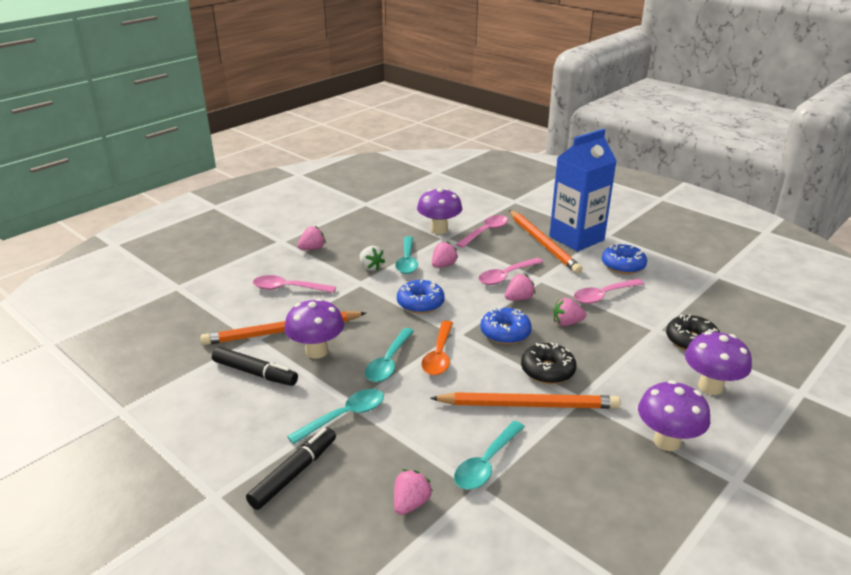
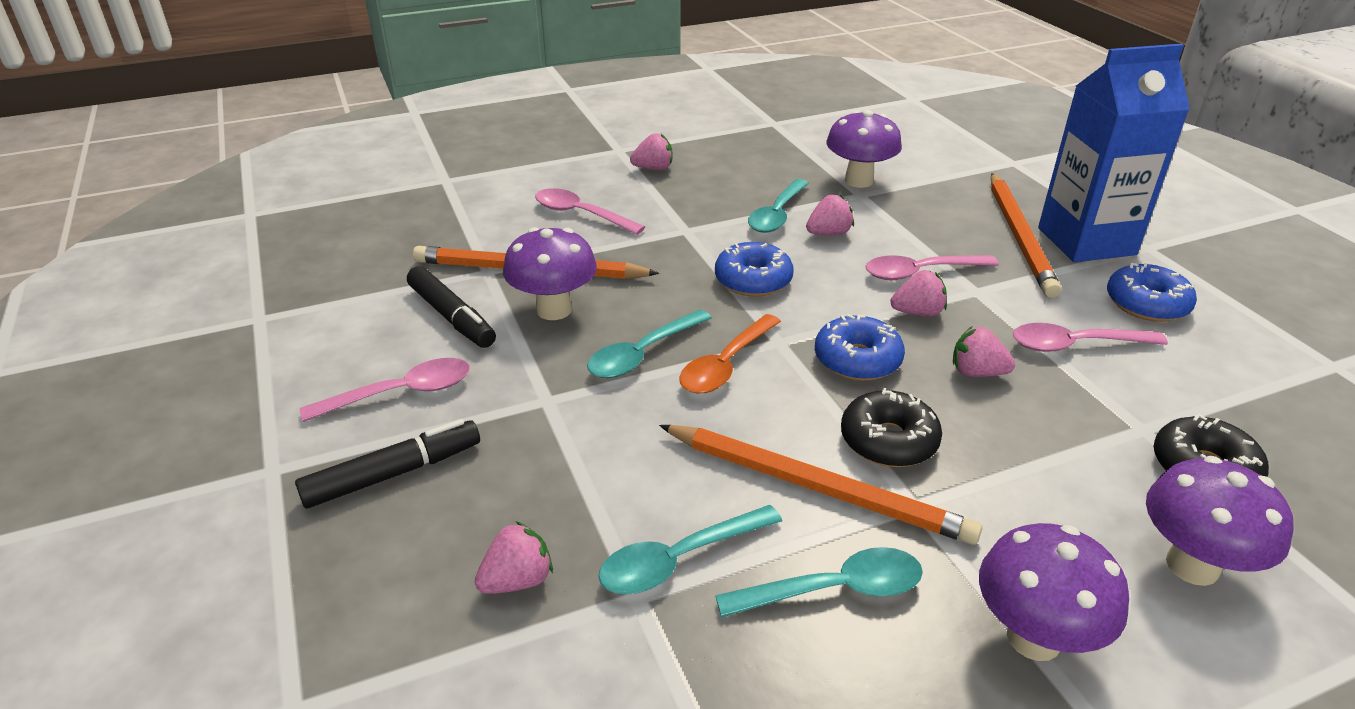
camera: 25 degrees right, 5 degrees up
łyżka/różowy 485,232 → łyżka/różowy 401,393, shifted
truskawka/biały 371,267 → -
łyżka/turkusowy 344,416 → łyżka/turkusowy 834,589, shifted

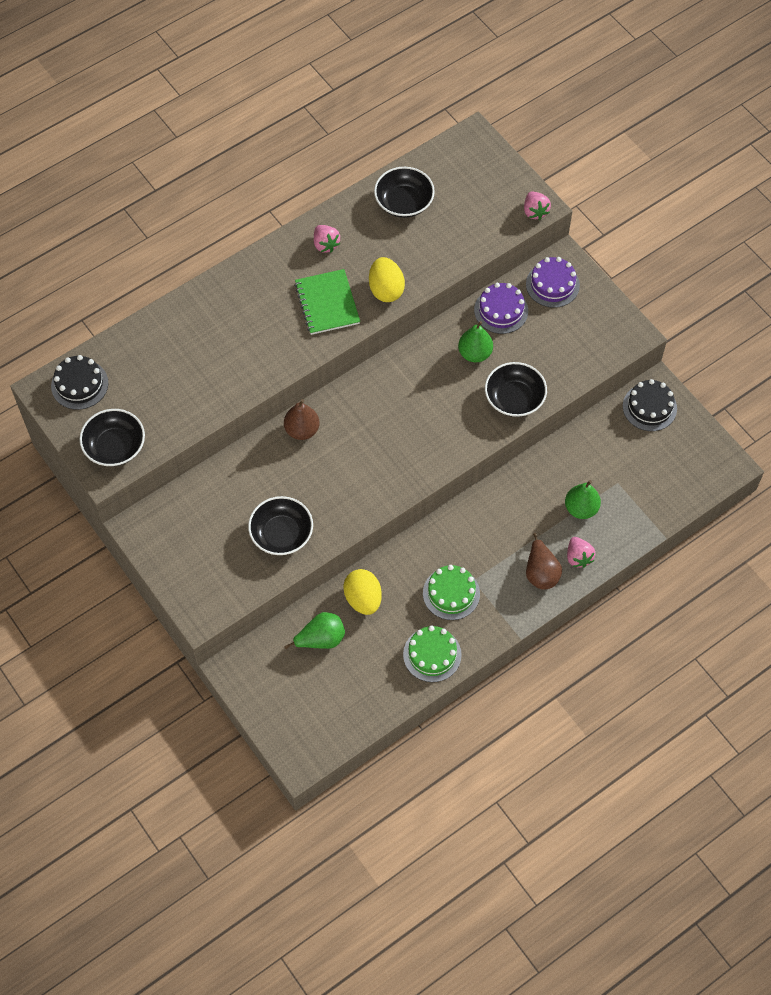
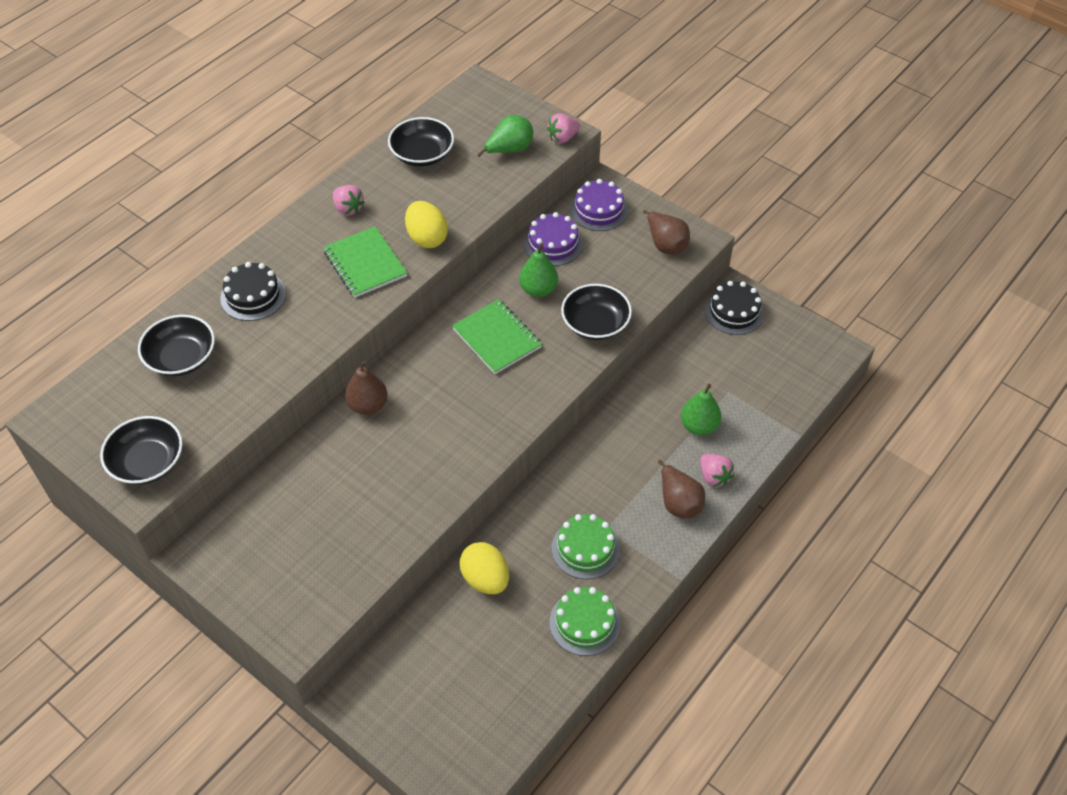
camera: 15 degrees left, 10 degrees down
truskawka/różowy 535,211 → truskawka/różowy 563,138, 90 degrees clockwise
tort/czarny 79,384 → tort/czarny 253,296, shifted
miska/czarny 281,534 → miska/czarny 181,358, shifted
gruszka/zielony 321,639 → gruszka/zielony 509,150, shifted
- → gruszka/brązowy 665,244
- → zeszyt/zielony 497,338

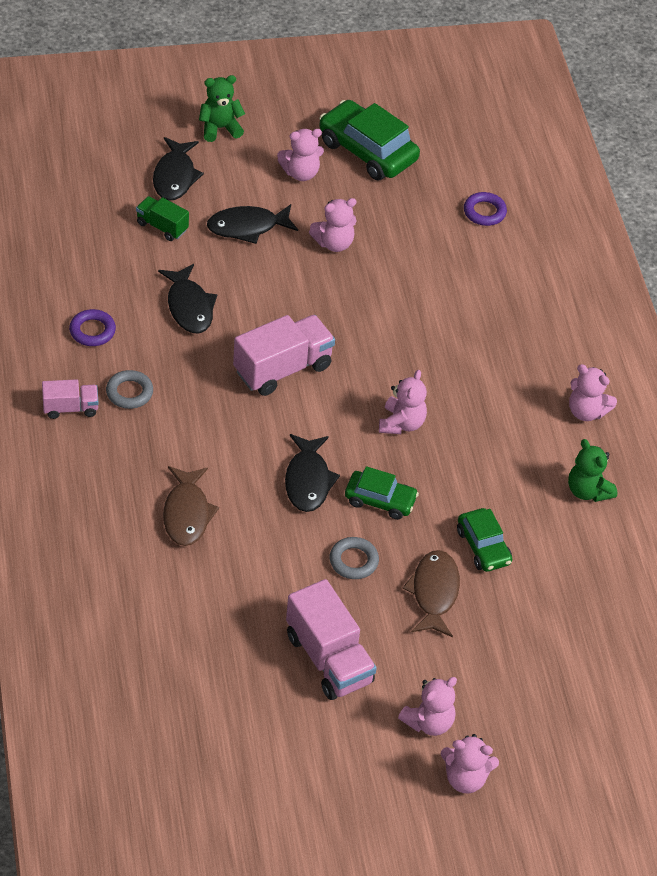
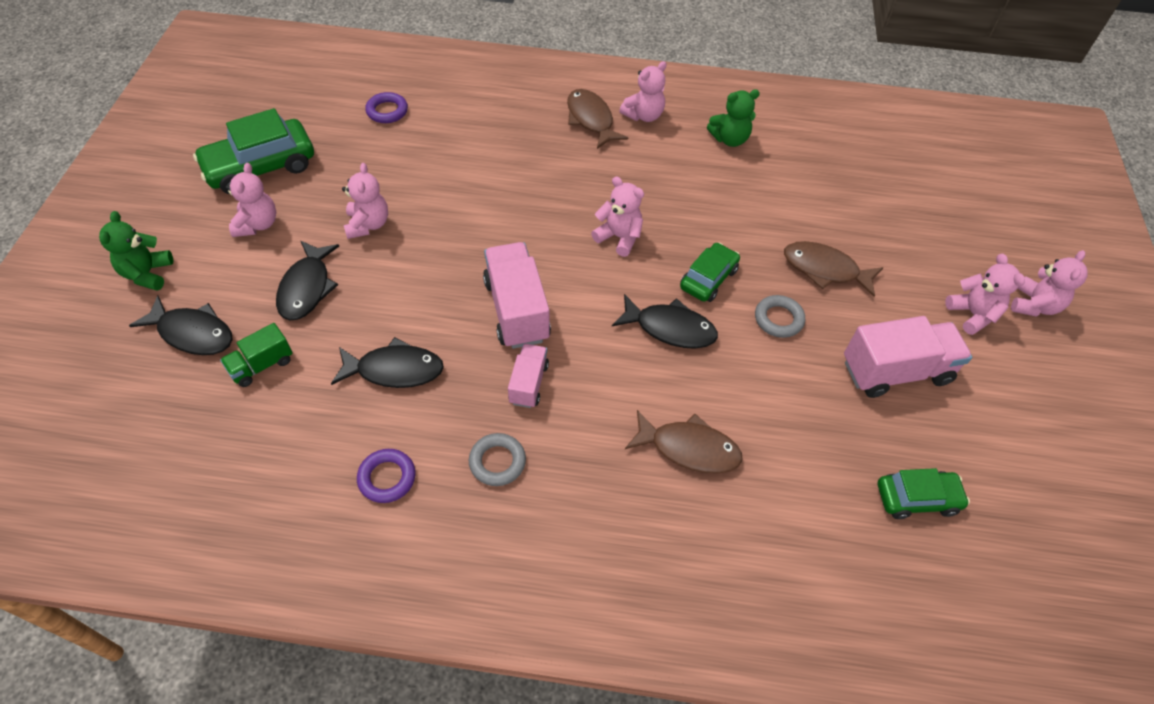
camera: 70 degrees left, 5 degrees up
ciężarówka/różowy 70,408 → ciężarówka/różowy 528,383, shifted
samochód/zielony 483,547 → samochód/zielony 917,498, shifted
- → ryba/brązowy 591,119

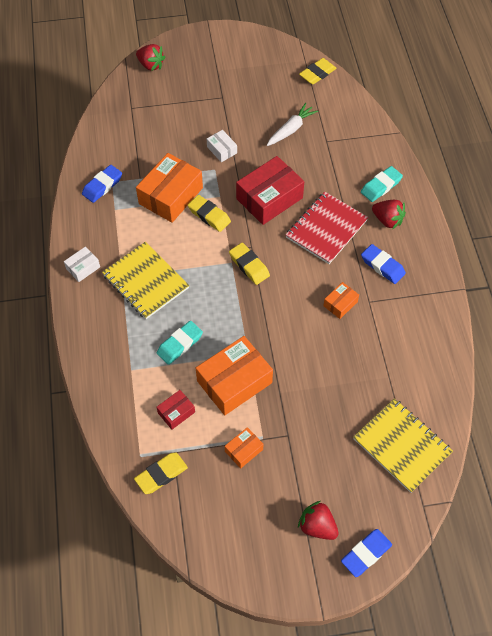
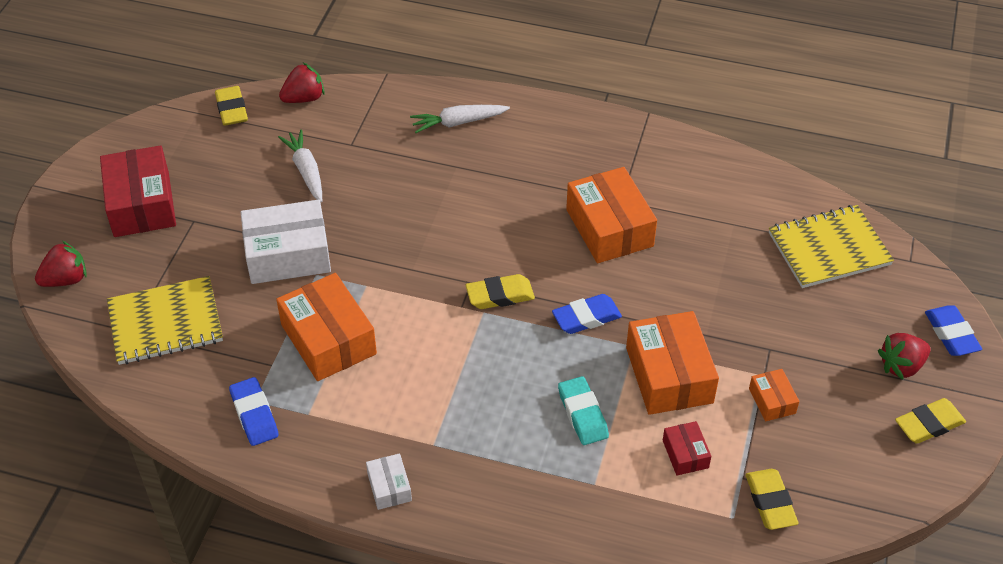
camera: 65 degrees left, 10 degrees down
pudełko/biały 222,150 → pudełko/biały 288,255, x2.05
pudełko/czerwony 269,198 → pudełko/czerwony 141,204, shifted
gumka do mazania/turkusowy 381,186 → marchewka/biały 458,122
zeszyt/czerwony 326,229 → -
gumka do mazania/żółty 209,215 → gumka do mazania/żółty 929,424, shifted
truskawka/czerwony 387,220 → truskawka/czerwony 304,98, shifted
zeszyt/żółty 145,281 → zeszyt/żółty 165,323, shifted
gumka do mazania/niebieski 382,266 → gumka do mazania/niebieski 586,317, shifted
pudełko/pomarańczowy 340,304 → pudełko/pomarańczowy 609,228, x2.05

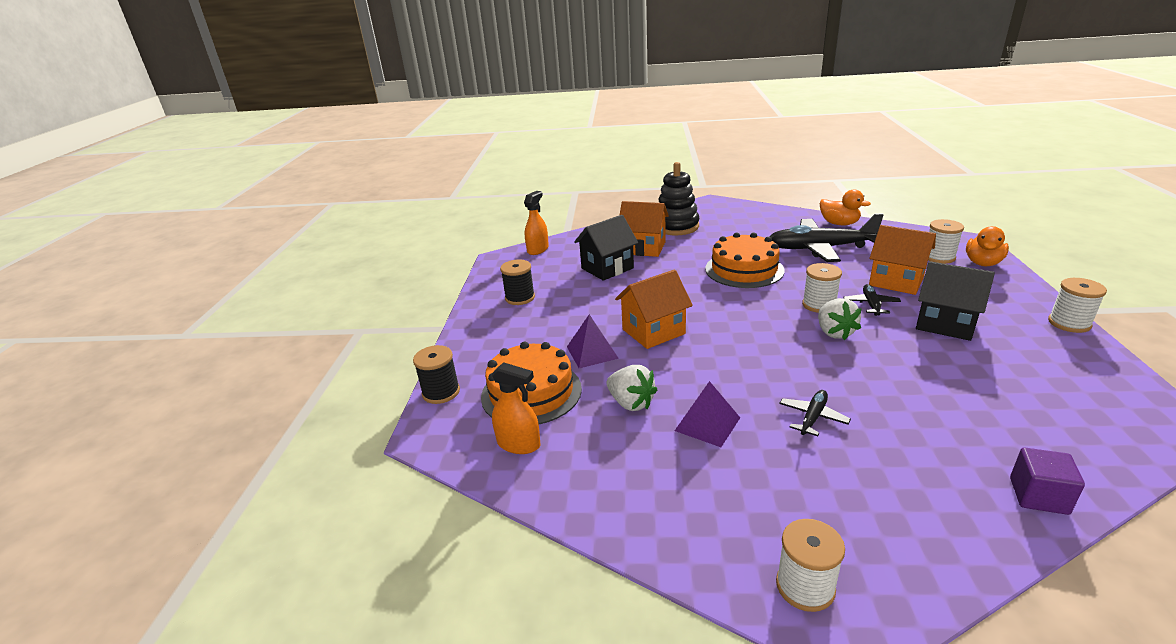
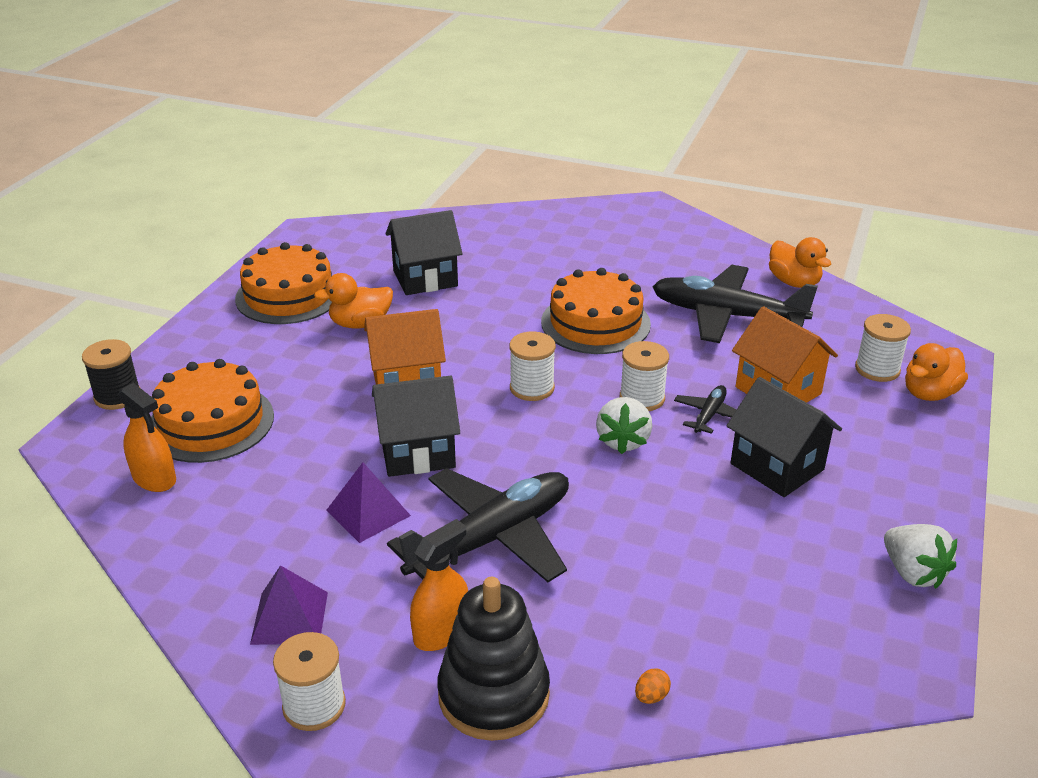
camera: 15 degrees right, 5 degrees up
zabawka nakładanka/czarny 676,226 → zabawka nakładanka/czarny 493,695, shifted
spryskiwacz/pomarańczowy 538,249 → spryskiwacz/pomarańczowy 441,632, shifted
domek/pomarańczowy 644,248 → -
szpulka/czarny 520,298 → tort/pomarańczowy 289,295
szpulka/biały 1069,323 → szpulka/biały 532,388, shifted
piramida/fioletowy 592,352 → piramida/fioletowy 289,618, shifted
truskawka/biały 631,403 → truskawka/biały 912,573, shifted
samolot/czarny 813,417 → samolot/czarny 491,538, x2.22
sześcian/fioletowy 1038,496 → jajko/pomarańczowy 651,696
- → kaczka/pomarańczowy 360,324
- → domek/czarny 417,452

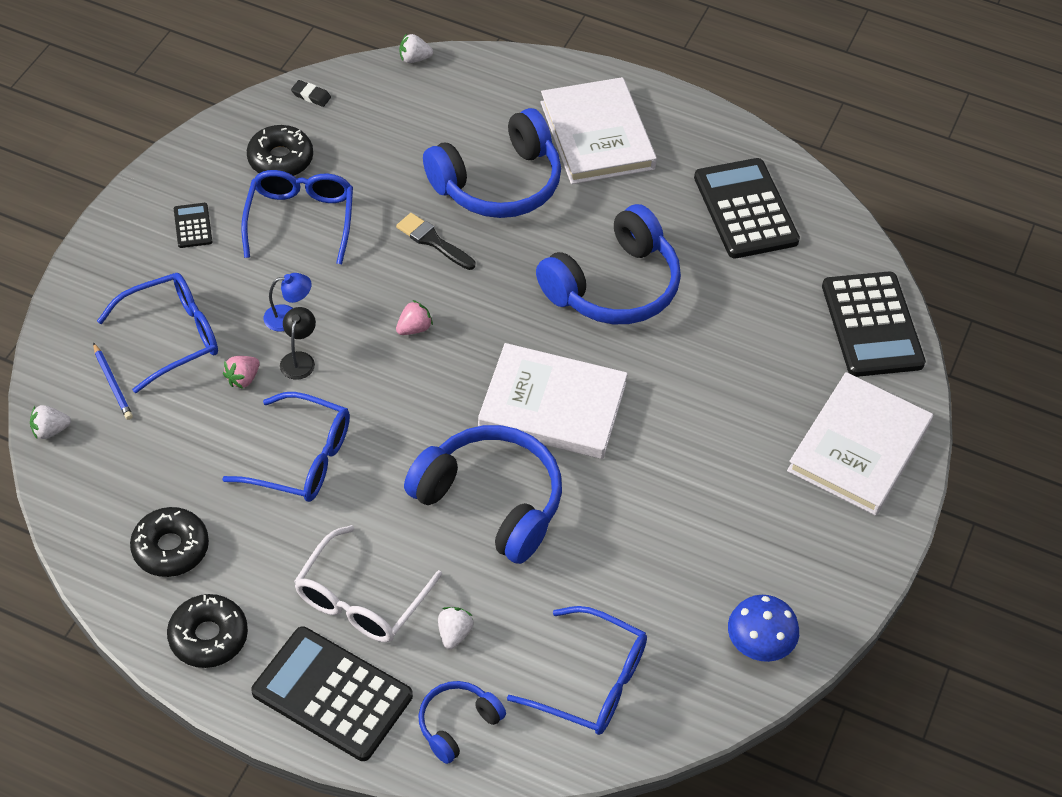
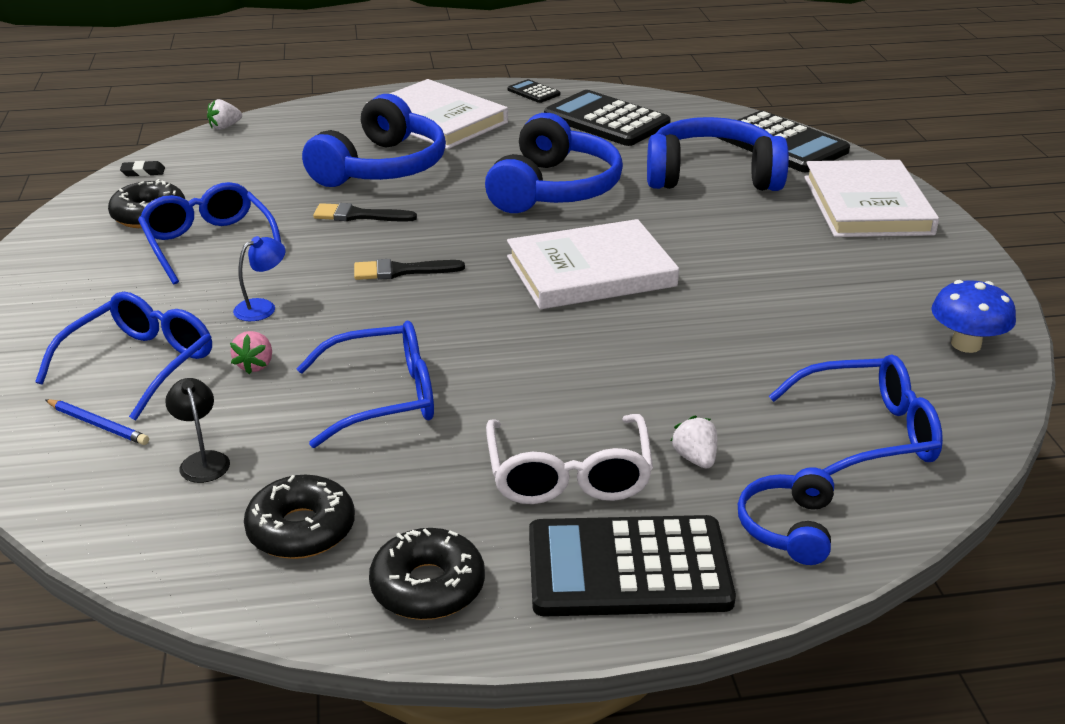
camera: 30 degrees left, 20 degrees down
kalkulator/czarny 193,226 → kalkulator/czarny 533,92, shifted
truskawka/różowy 414,328 → pędzel/czarny 402,271
lampka/czarny 299,359 → lampka/czarny 202,460, shifted
truskawka/biały 50,430 → -
słuchawki/niebieski 491,501 → słuchawki/niebieski 712,176, shifted

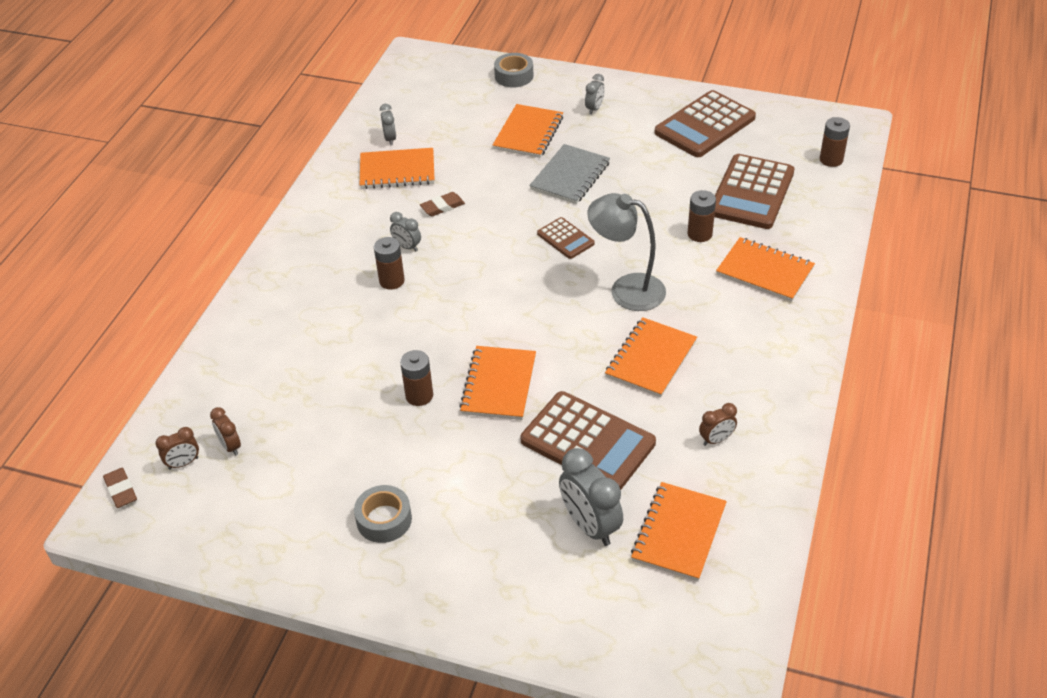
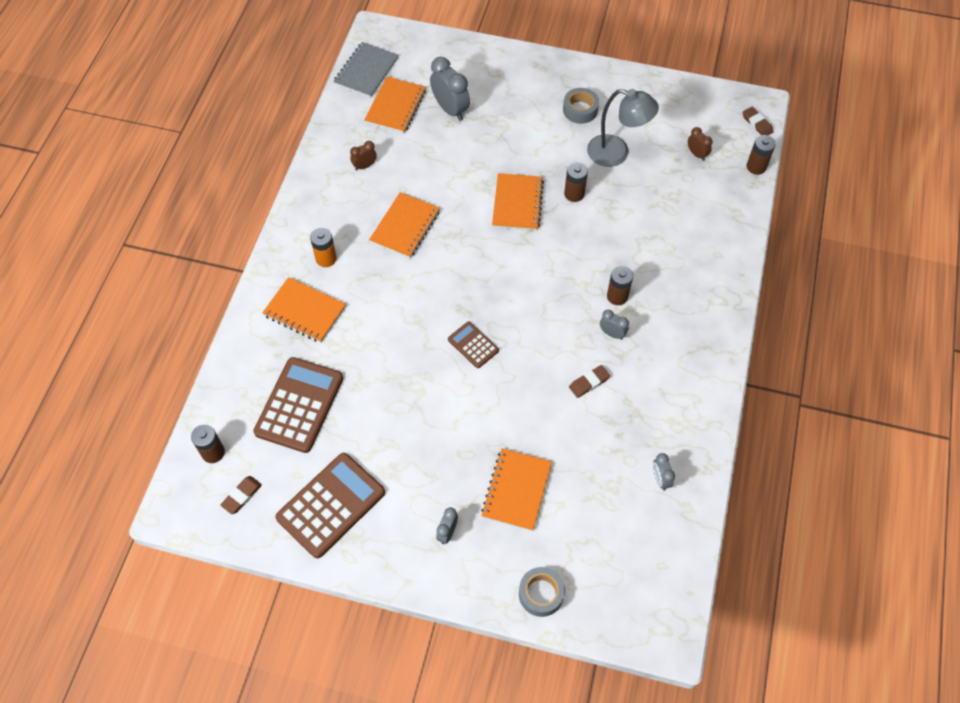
camera: 175 degrees right, 15 degrees up
zeszyt/szary 570,176 → zeszyt/szary 366,71, shifted
zeszyt/pomarańczowy 397,171 → -
bateria/brązowy 699,234 → bateria/brązowy 756,167, shifted
lampka/szary 626,289 → lampka/szary 616,153, shifted
kalkulator/brązowy 587,442 → -
budzik/brązowy 183,463 → -
- → bateria/pomarańczowy 326,258
- → gumka do mazania/brązowy 242,496

